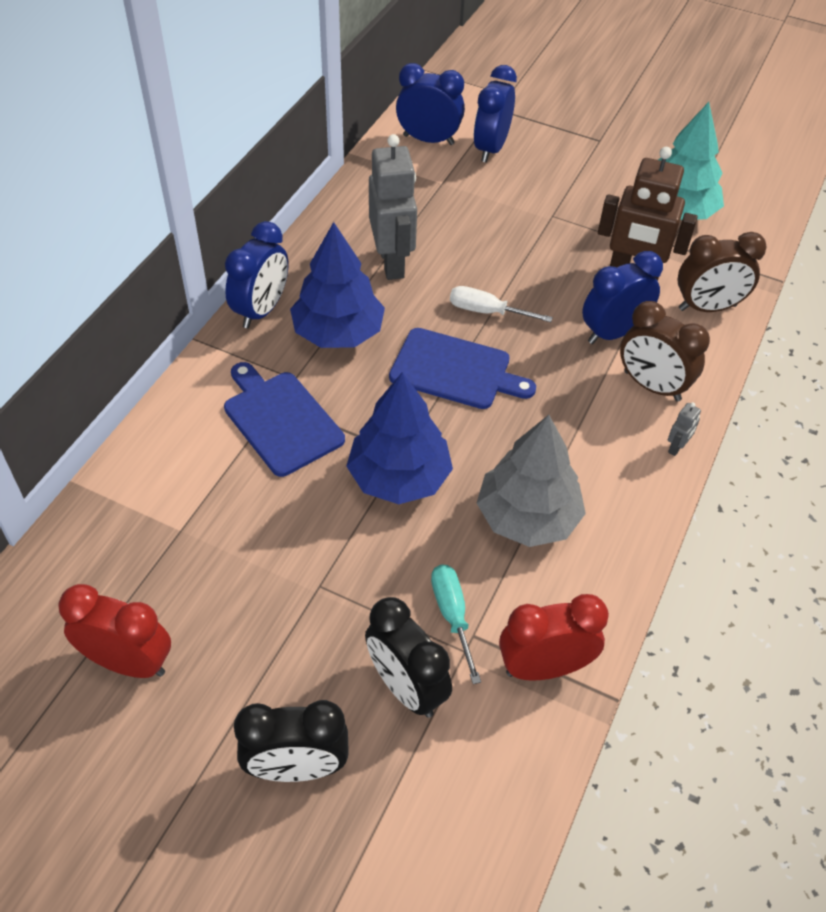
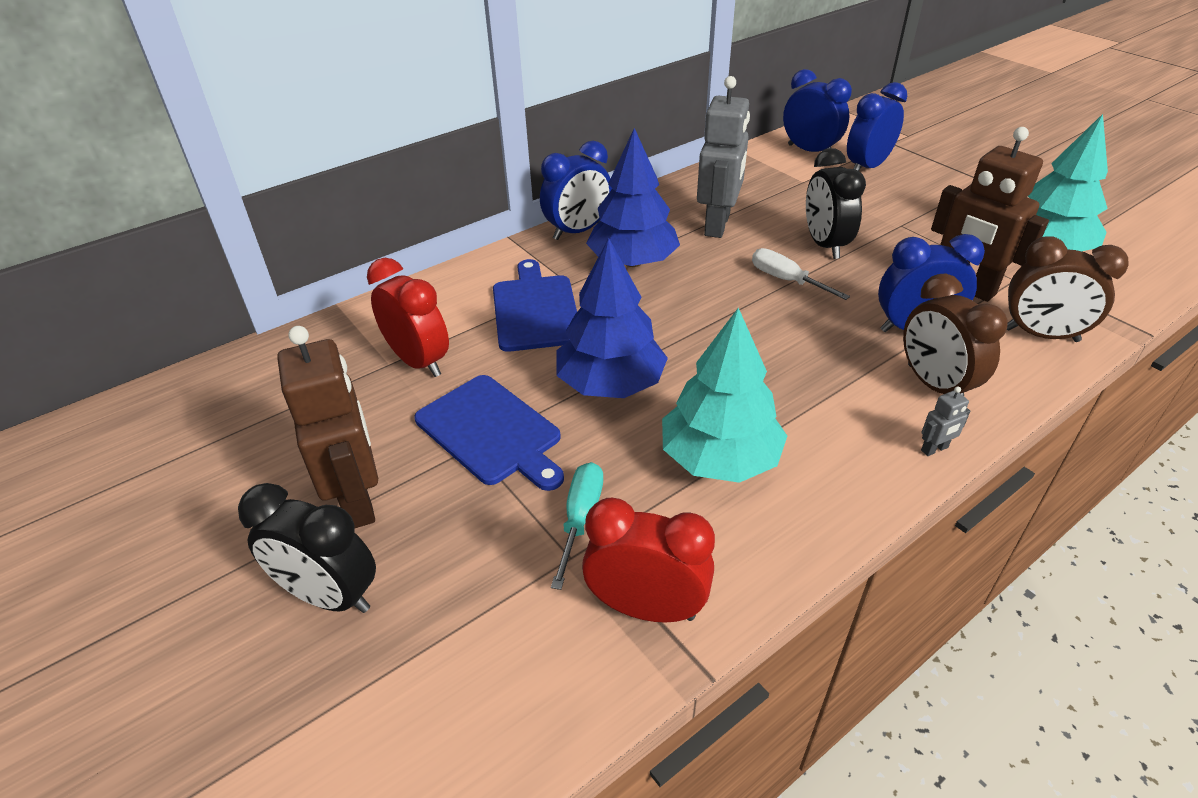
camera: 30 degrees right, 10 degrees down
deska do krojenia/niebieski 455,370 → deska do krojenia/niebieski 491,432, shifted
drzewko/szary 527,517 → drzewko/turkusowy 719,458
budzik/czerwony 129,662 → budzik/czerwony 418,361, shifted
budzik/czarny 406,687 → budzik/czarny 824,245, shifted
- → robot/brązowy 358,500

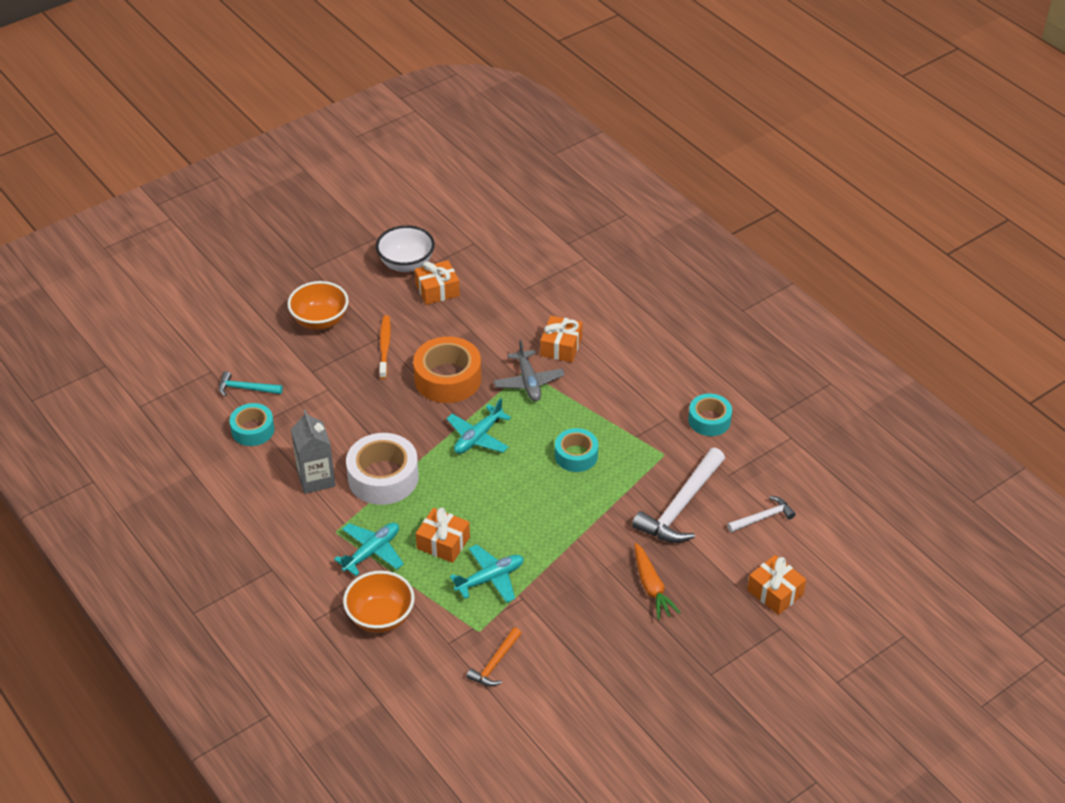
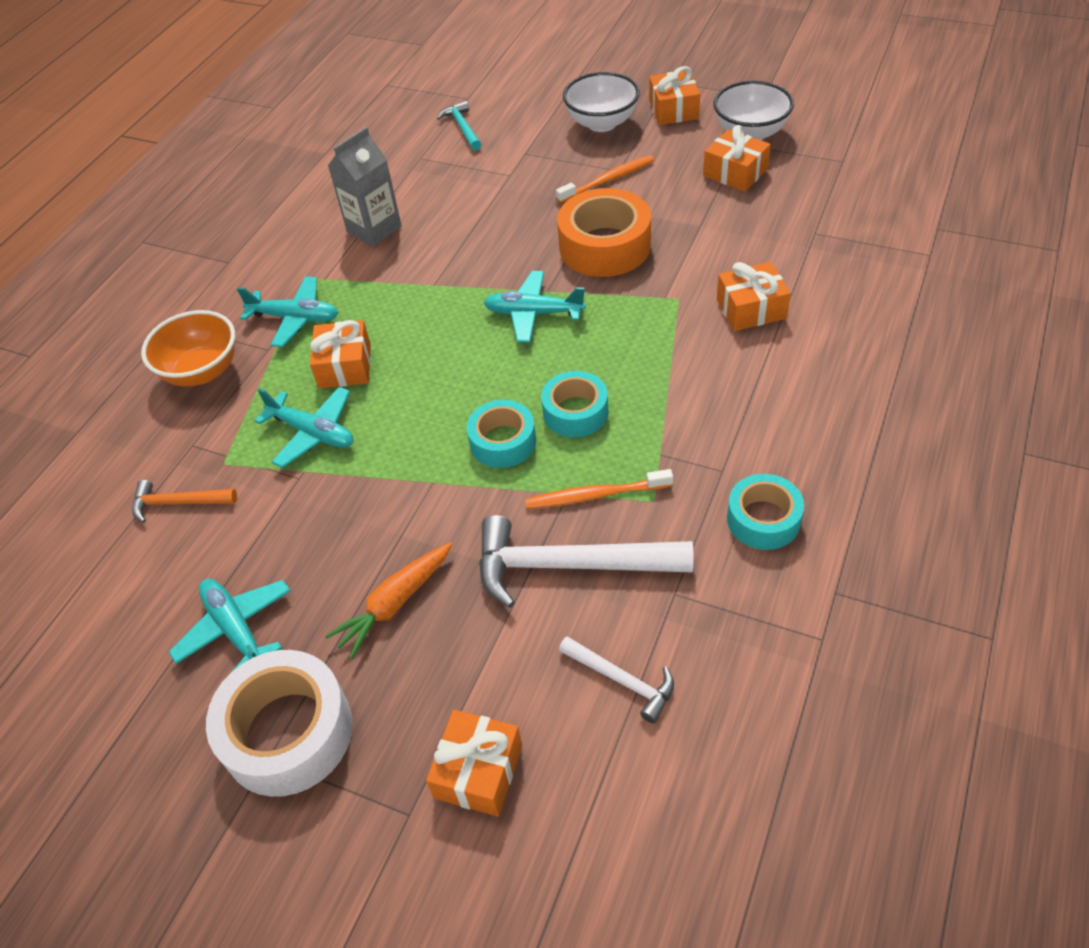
camera: 65 degrees right, 5 degrees up
miska/pomarańczowy 320,321 → miska/biały 602,123
samolot/szary 528,382 → -
taśma klejąca/turkusowy 253,430 → taśma klejąca/turkusowy 503,442, shifted
taśma klejąca/biały 383,477 → taśma klejąca/biały 288,732, shifted
- → prezent/pomarańczowy 673,110
- → szczoteczka do zębów/pomarańczowy 595,495
- → samolot/turkusowy 236,629

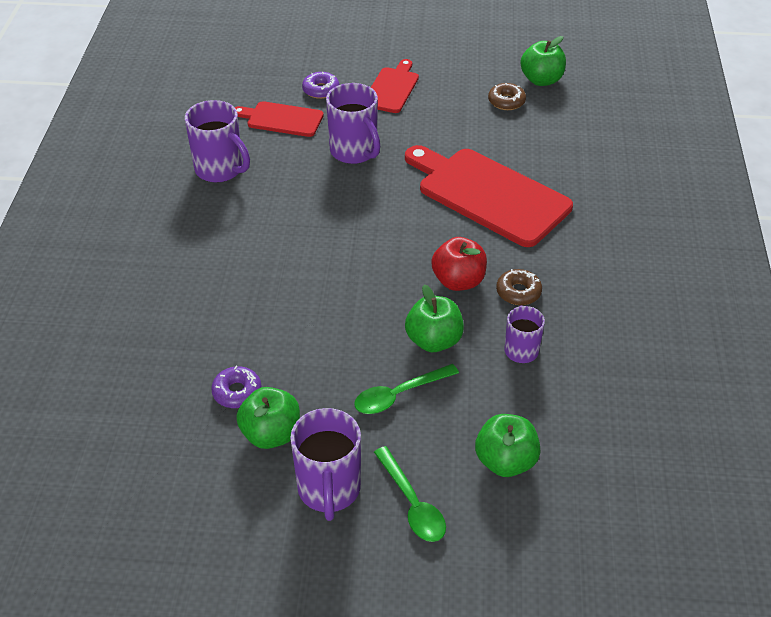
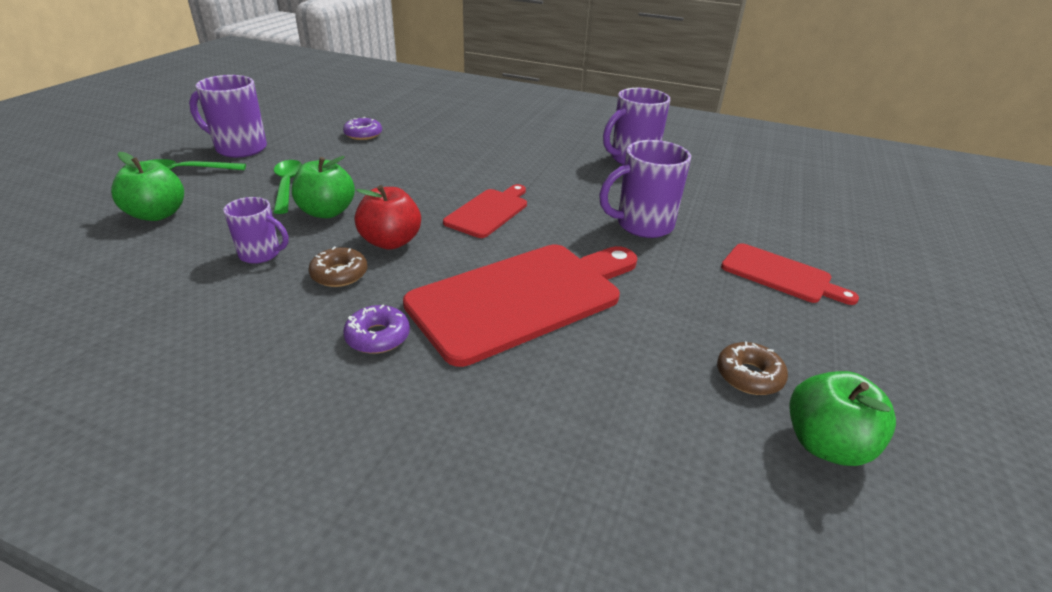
camera: 105 degrees right, 10 degrees down
donut/fioletowy 321,90 → donut/fioletowy 378,337, shifted
deska do krojenia/czerwony 281,119 → deska do krojenia/czerwony 489,211, shifted
jabłko/zielony 271,434 → -

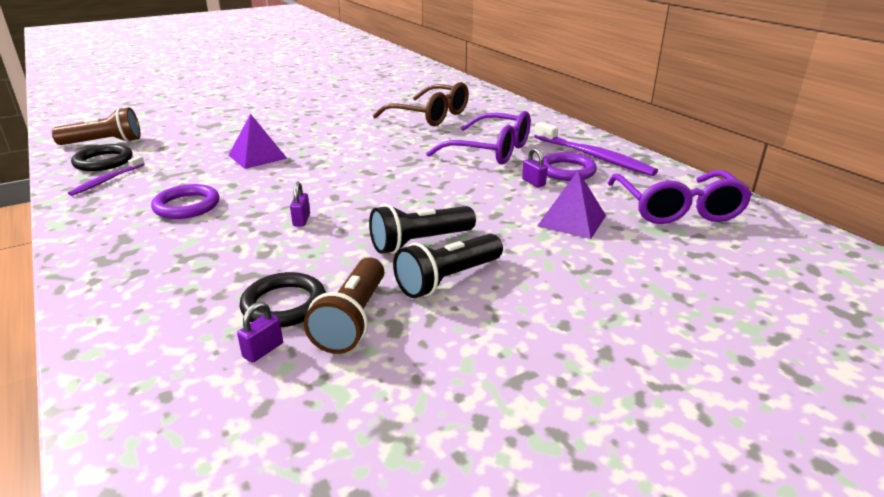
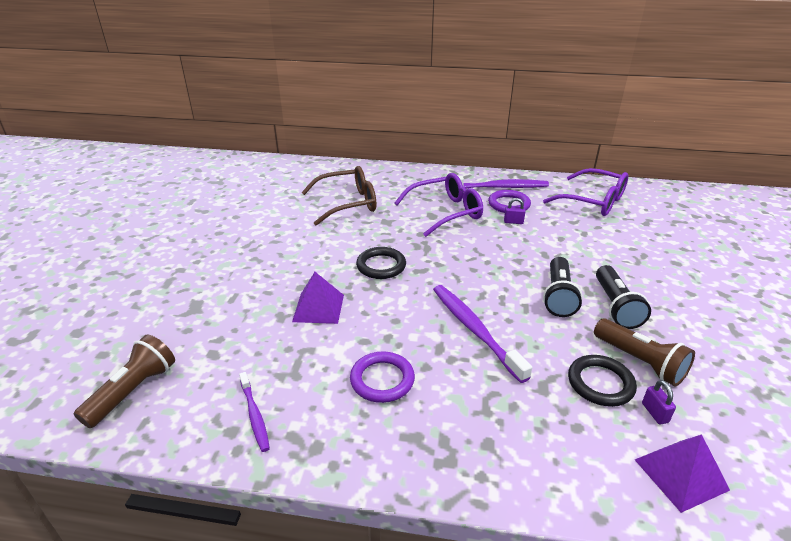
camera: 50 degrees left, 5 degrees up
pierścień/czarny 103,161 → pierścień/czarny 381,266, shifted
piramida/fioletowy 572,221 → piramida/fioletowy 681,474, shifted
kłódka/fioletowy 301,220 → szczoteczka do zębów/fioletowy 475,330

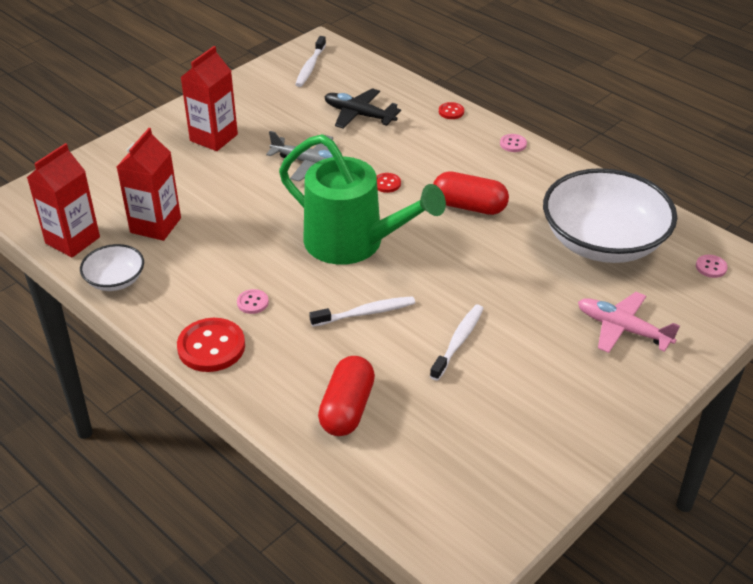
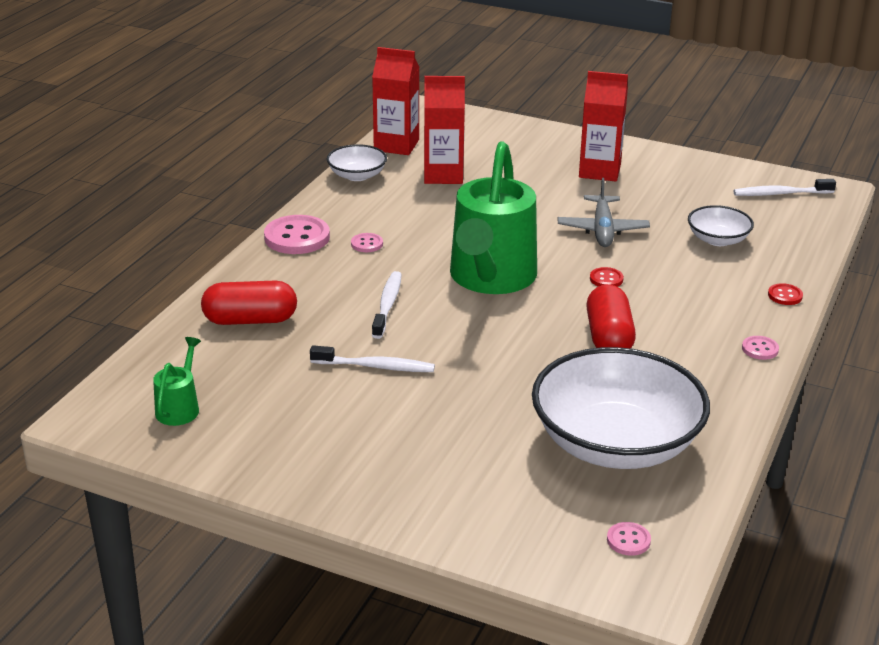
camera: 70 degrees right, 10 degrees down
samolot/czarny 359,115 → miska/biały 718,239
samolot/różowy 623,329 → -
szczoteczka do zębów/biały 365,313 → szczoteczka do zębów/biały 387,305, 135 degrees counterclockwise
guzik/czerwony 211,347 → guzik/różowy 297,237
- → konewka/zielony 180,407

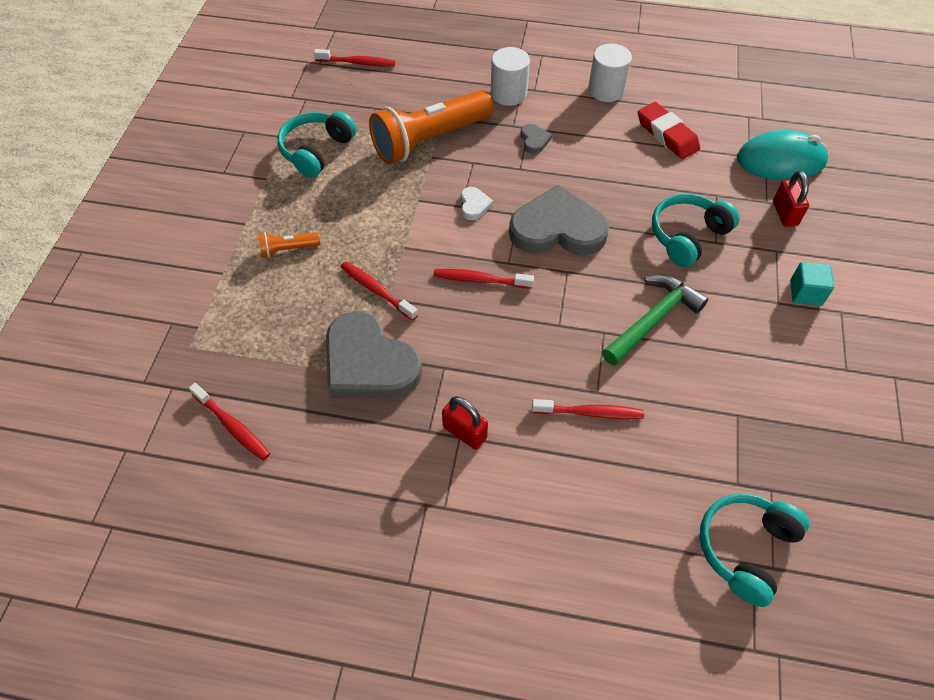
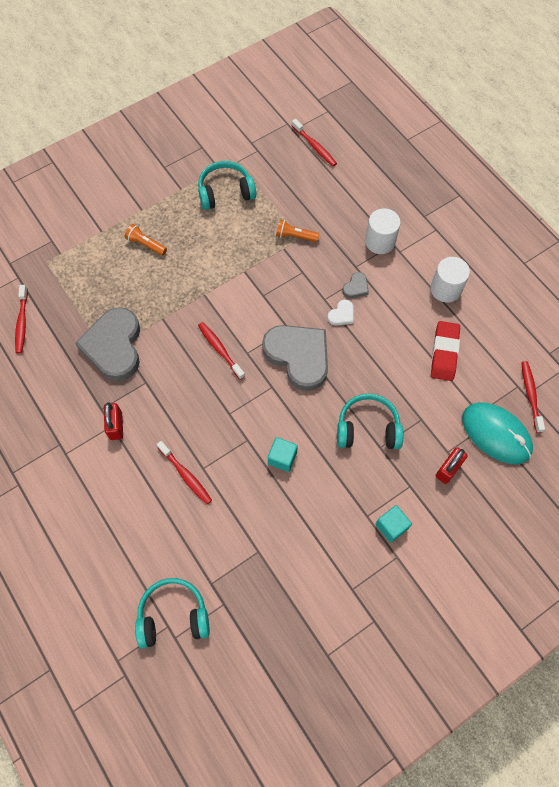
camera: 45 degrees right, 10 degrees up
latarka/pomarańczowy 430,140 → latarka/pomarańczowy 295,236, x0.43
serce/biały 474,205 → serce/biały 341,314, shifted
szczoteczka do zębów/czerwony 377,290 → szczoteczka do zębów/czerwony 530,395, shifted
młotek/zielony 653,319 → sześcian/turkusowy 282,458

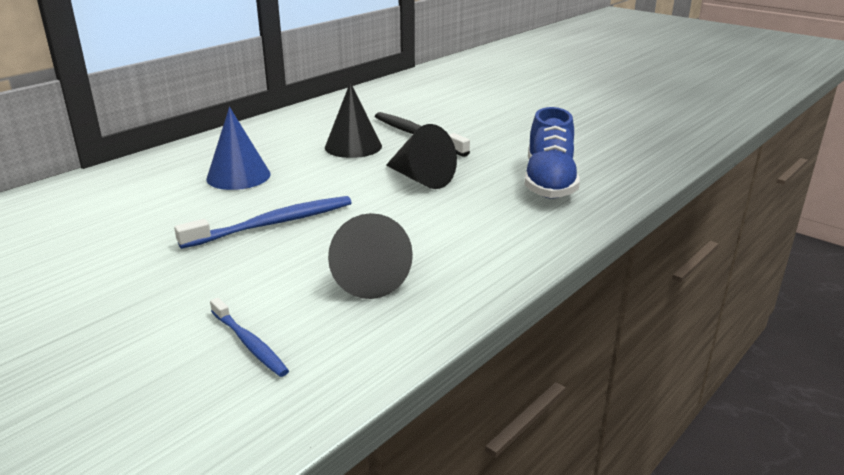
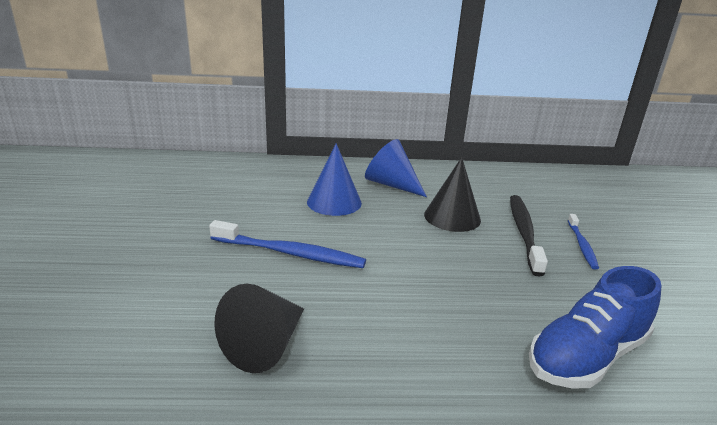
camera: 45 degrees right, 0 degrees up
stożek/czarny 421,179 → -
szczoteczka do zębów/niebieski 249,344 → szczoteczka do zębów/niebieski 582,245, shifted
- → stożek/niebieski 391,184

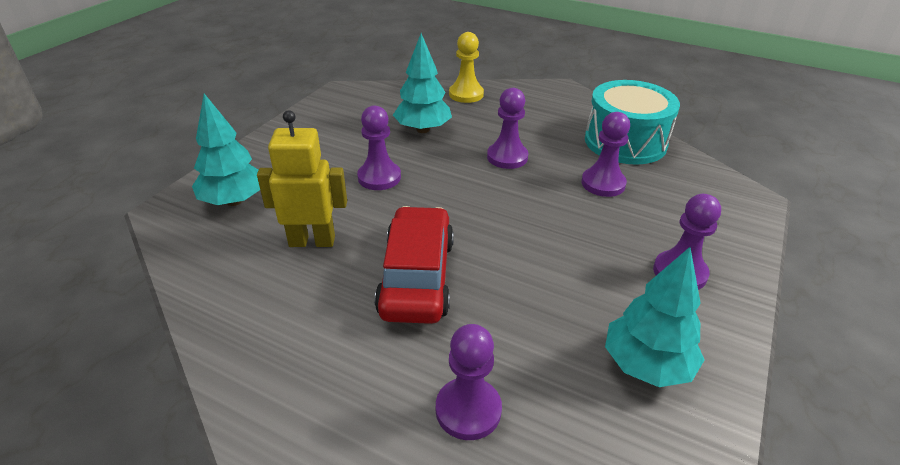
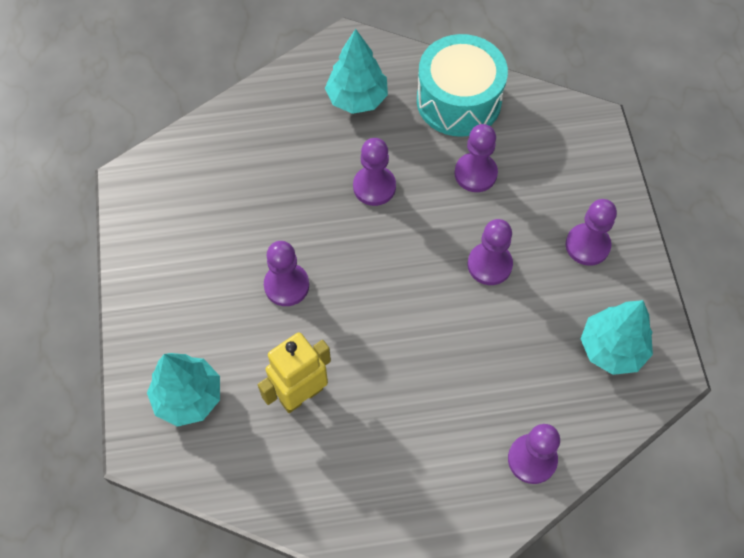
camera: 35 degrees left, 25 degrees up
pionek/żółty 466,94 → -
drzewko/turkusowy 422,129 → drzewko/turkusowy 357,99, shifted
samochód/czerwony 417,276 → -
- → pionek/fioletowy 489,265

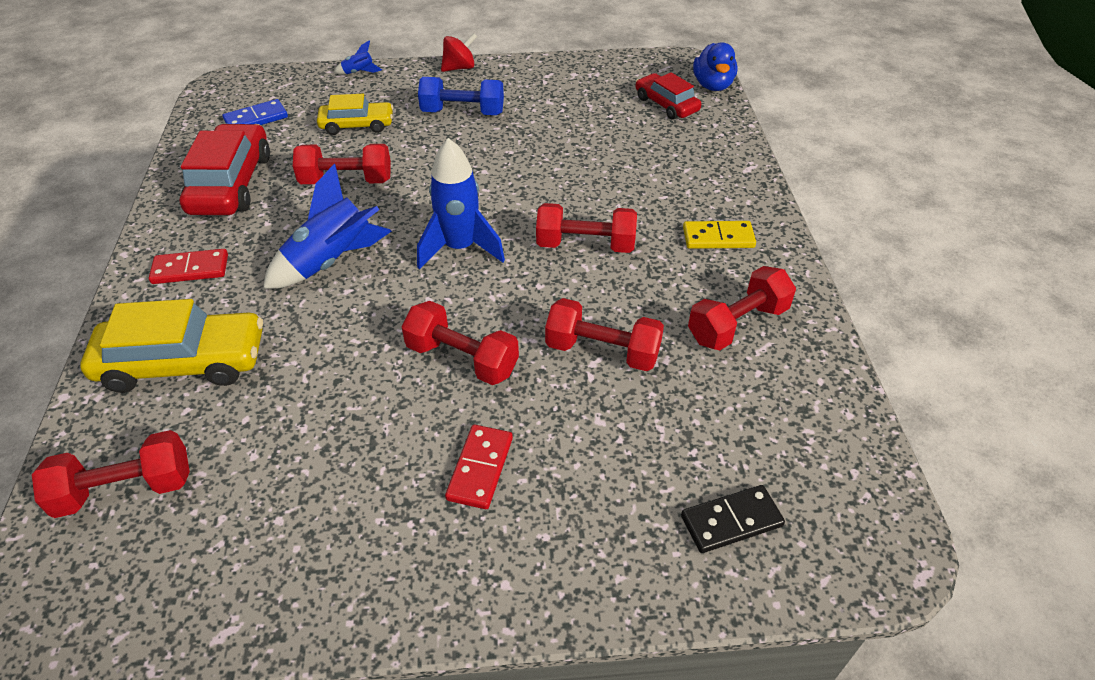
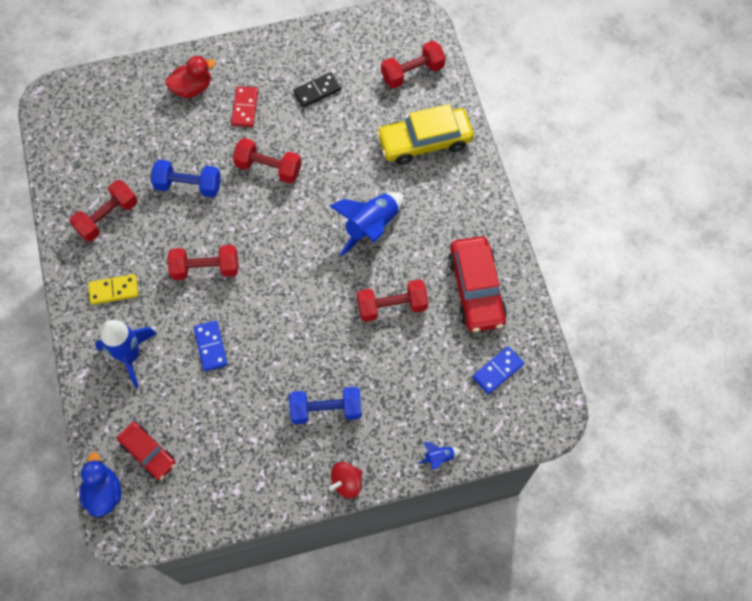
camera: 170 degrees right, 20 degrees up
samochód/żółty 357,125 → -
rakieta/niebieski 460,248 → rakieta/niebieski 130,355, shifted
kostka domina/czerwony 190,269 → -
hantel/czerwony 602,351 → hantel/niebieski 188,185
kostka domina/czarny 731,521 → kostka domina/czarny 317,91, shifted
- → kaczka/czerwony 192,88
- → kostka domina/niebieski 211,346

